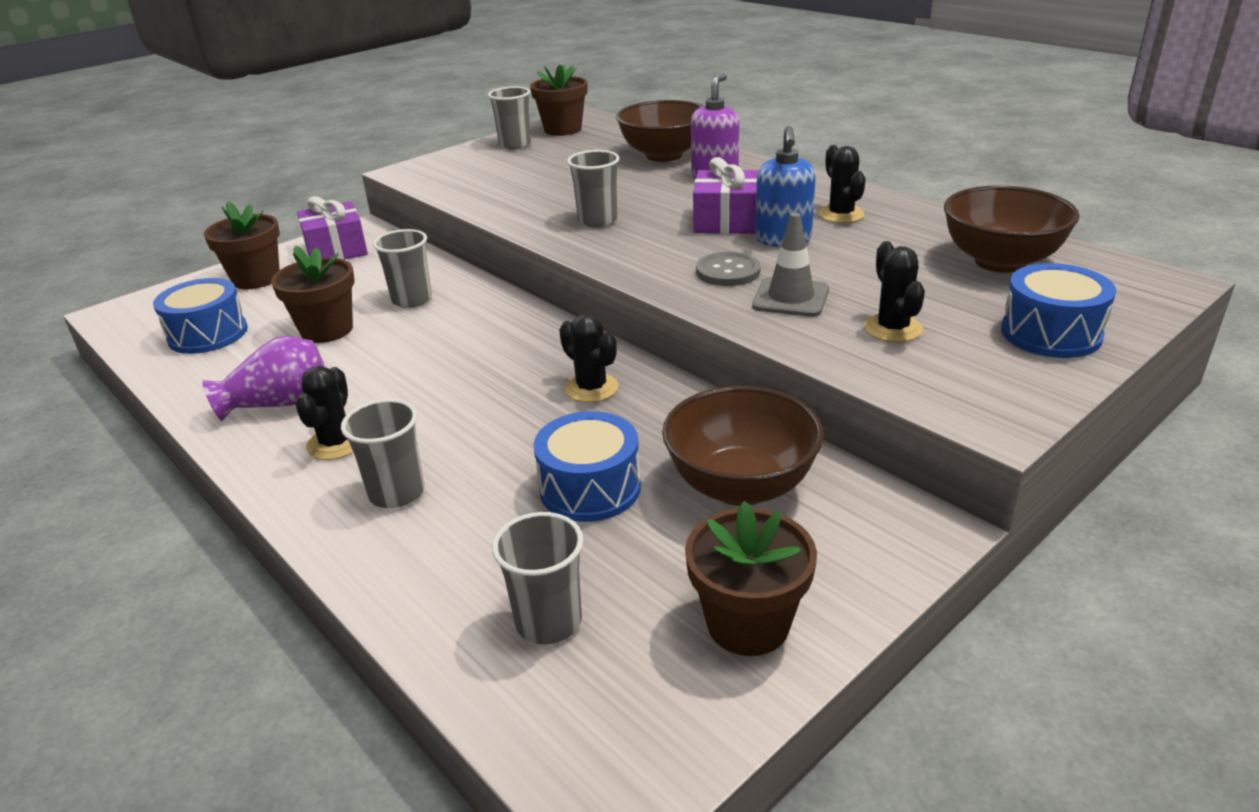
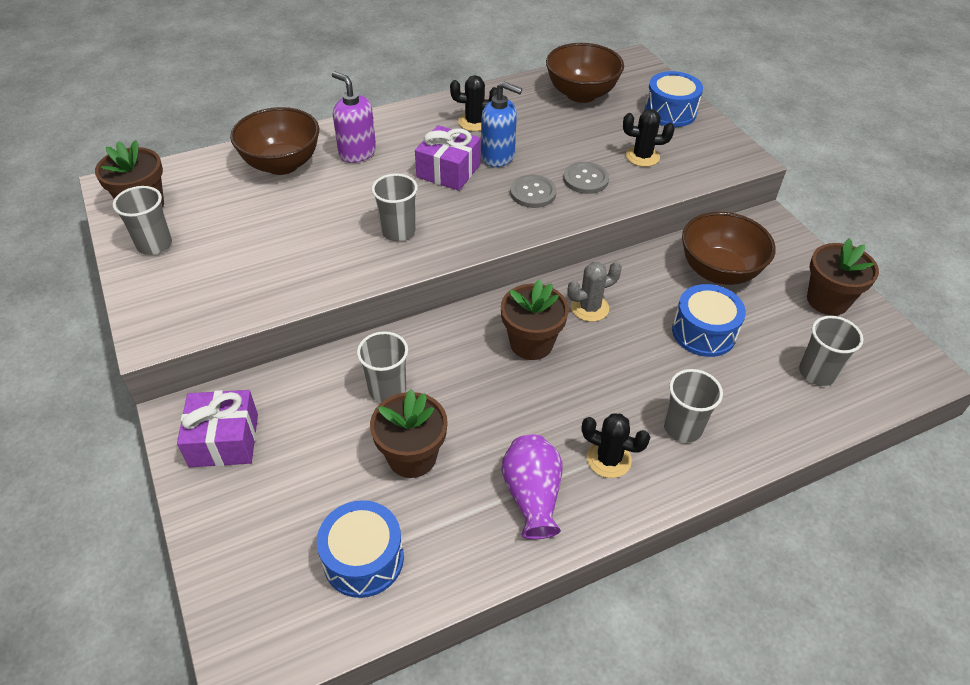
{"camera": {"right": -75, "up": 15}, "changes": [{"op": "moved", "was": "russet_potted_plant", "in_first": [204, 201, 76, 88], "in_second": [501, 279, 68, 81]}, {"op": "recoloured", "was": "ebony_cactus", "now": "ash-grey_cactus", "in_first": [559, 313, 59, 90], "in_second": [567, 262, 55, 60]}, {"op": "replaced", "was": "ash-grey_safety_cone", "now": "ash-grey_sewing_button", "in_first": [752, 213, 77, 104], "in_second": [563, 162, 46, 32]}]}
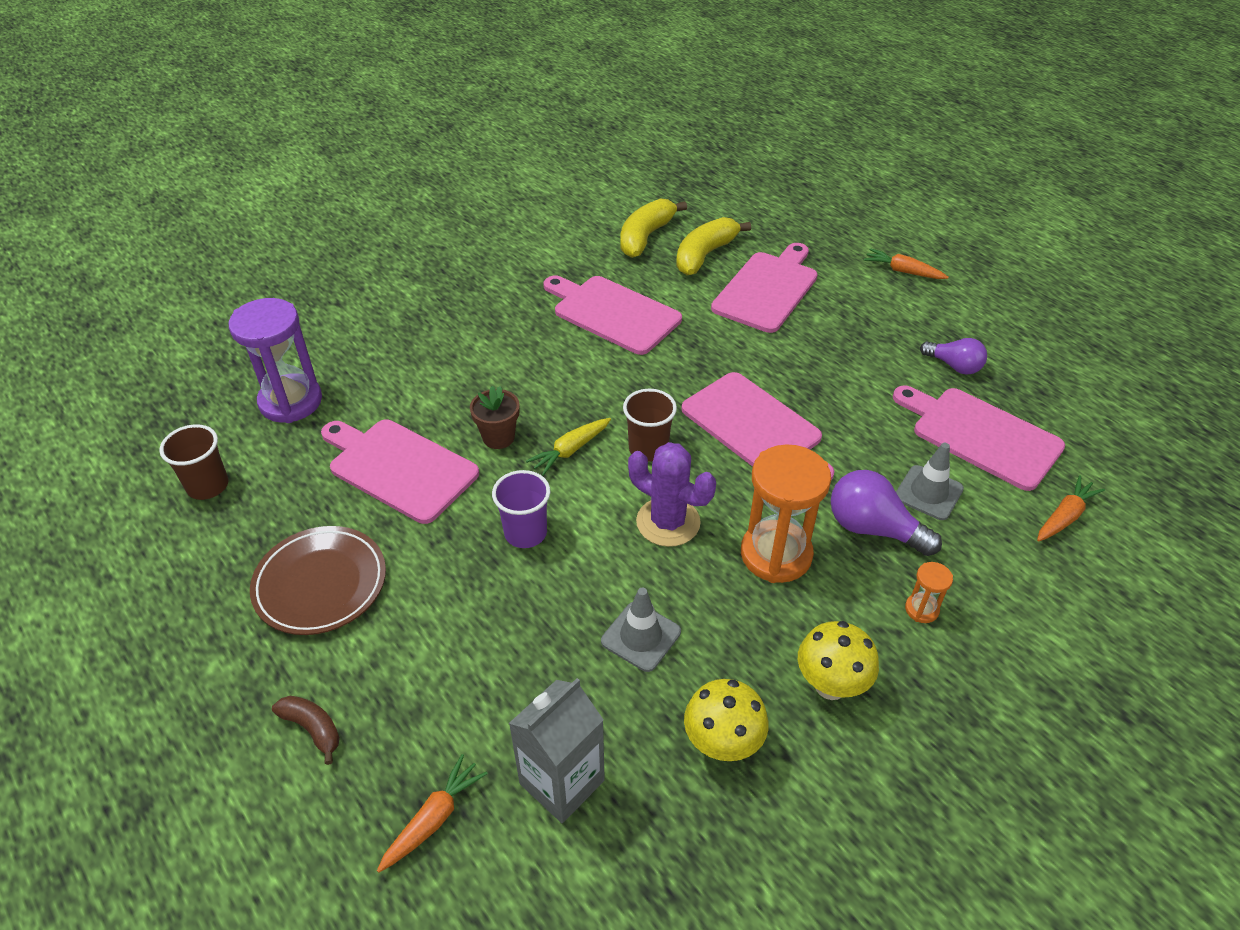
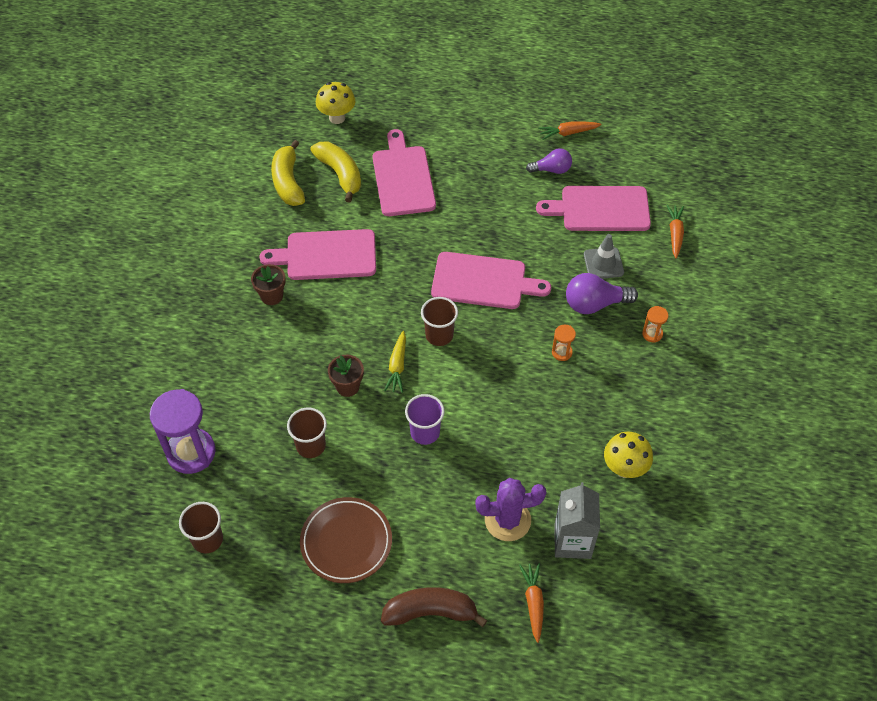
{"camera": {"right": -40, "up": 10}, "changes": [{"op": "resized", "was": "russet_banana_fruit", "in_first": [272, 696, 68, 69], "in_second": [381, 587, 107, 40], "ratio": 1.75}, {"op": "replaced", "was": "pink_bread_board", "now": "russet_cup", "in_first": [321, 420, 158, 104], "in_second": [287, 408, 40, 50]}, {"op": "removed", "was": "ash-grey_safety_cone", "in_first": [601, 587, 80, 85]}, {"op": "moved", "was": "royal_purple_cactus", "in_first": [628, 442, 88, 105], "in_second": [475, 478, 71, 63]}, {"op": "turned", "was": "golden_banana_fruit", "in_first": [676, 217, 75, 58], "in_second": [310, 142, 51, 61], "clockwise": 150}, {"op": "resized", "was": "orange-coloured_hourglass", "in_first": [741, 444, 90, 139], "in_second": [552, 325, 24, 36], "ratio": 0.45}, {"op": "moved", "was": "golden_toadstool", "in_first": [798, 621, 81, 79], "in_second": [316, 82, 39, 42]}, {"op": "moved", "was": "orange-coloured_toy_carrot", "in_first": [864, 248, 85, 31], "in_second": [538, 121, 64, 19]}, {"op": "added", "now": "russet_potted_plant", "in_second": [251, 264, 35, 41]}]}
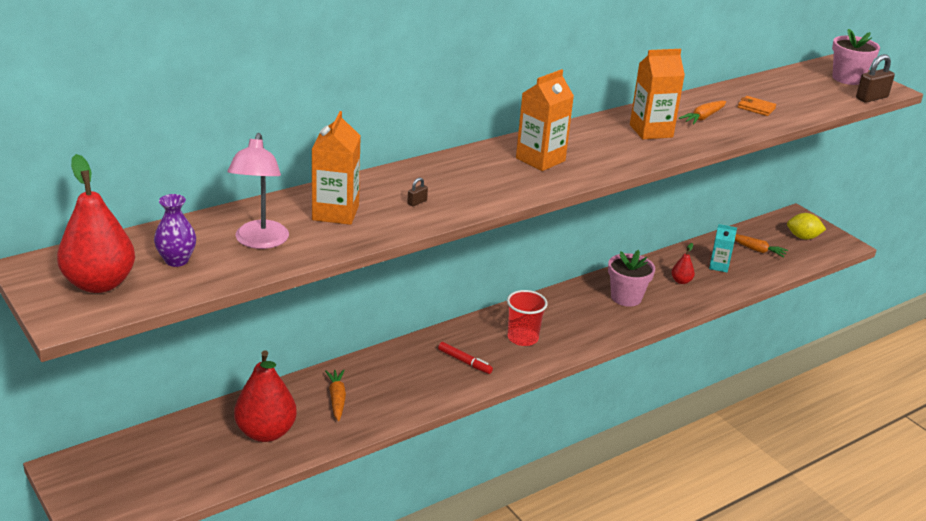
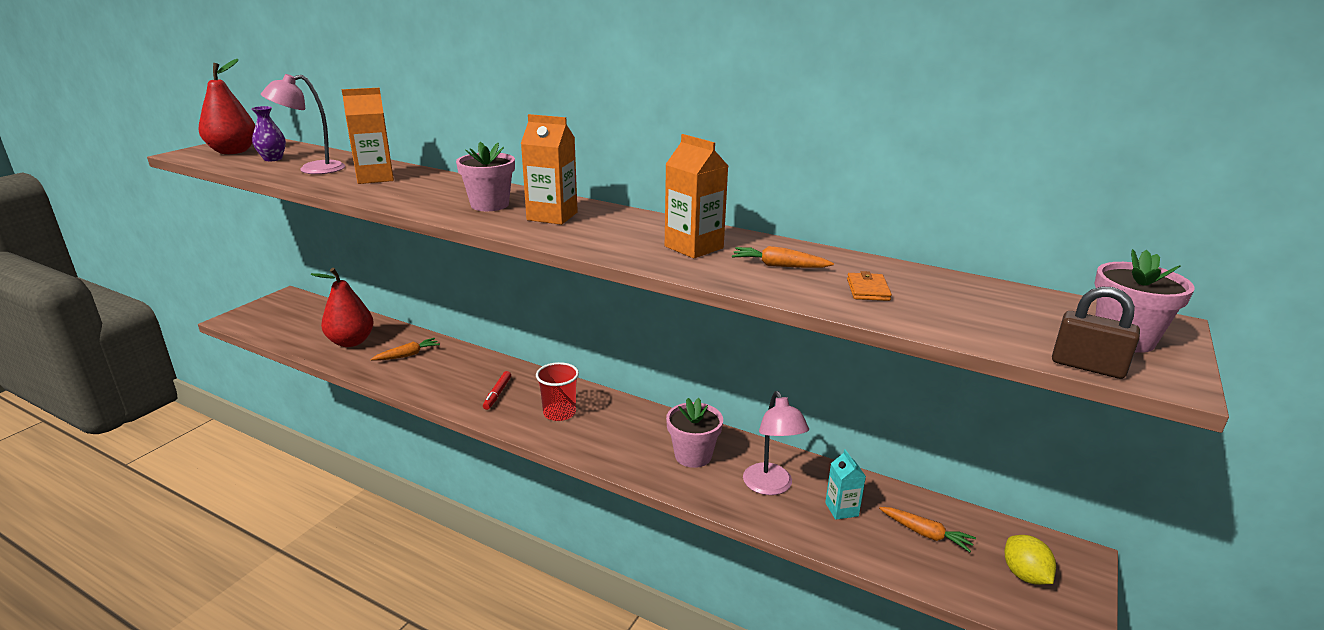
{"camera": {"right": 65, "up": -5}, "changes": [{"op": "removed", "was": "russet_padlock", "in_first": [407, 178, 21, 28]}, {"op": "replaced", "was": "scarlet_pear_fruit", "now": "pink_lamp", "in_first": [672, 243, 23, 41], "in_second": [743, 391, 66, 104]}, {"op": "turned", "was": "orange-coloured_toy_carrot", "in_first": [735, 234, 53, 24], "in_second": [879, 507, 97, 45], "clockwise": -60}, {"op": "added", "now": "pink_potted_plant", "in_second": [456, 142, 59, 69]}]}
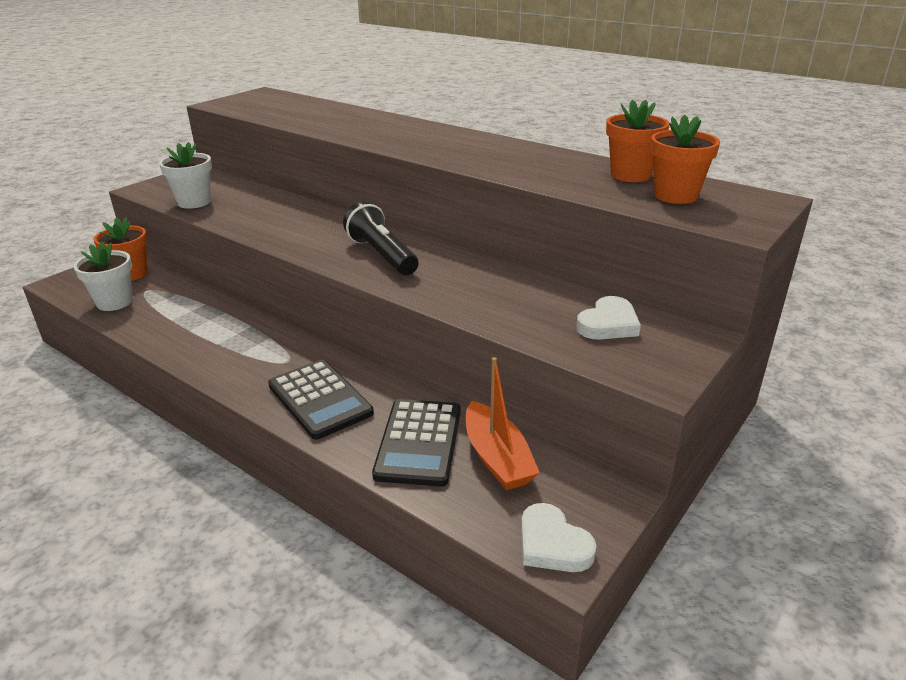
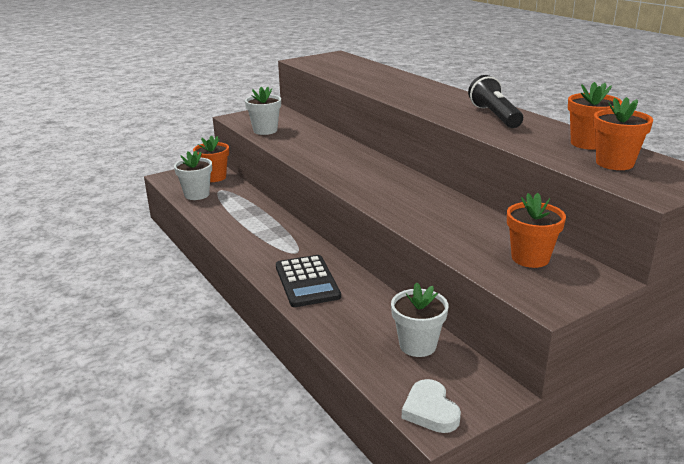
{"camera": {"right": 20, "up": -5}, "changes": [{"op": "moved", "was": "ebony_flashlight", "in_first": [343, 201, 76, 74], "in_second": [468, 75, 55, 53]}, {"op": "removed", "was": "ebony_pocket_calculator", "in_first": [372, 399, 89, 88]}, {"op": "replaced", "was": "orange-coloured_boat", "now": "pure_white_potted_plant", "in_first": [466, 357, 74, 133], "in_second": [391, 282, 58, 75]}, {"op": "replaced", "was": "pure_white_love_heart", "now": "orange-coloured_potted_plant", "in_first": [576, 296, 65, 44], "in_second": [507, 193, 59, 75]}]}
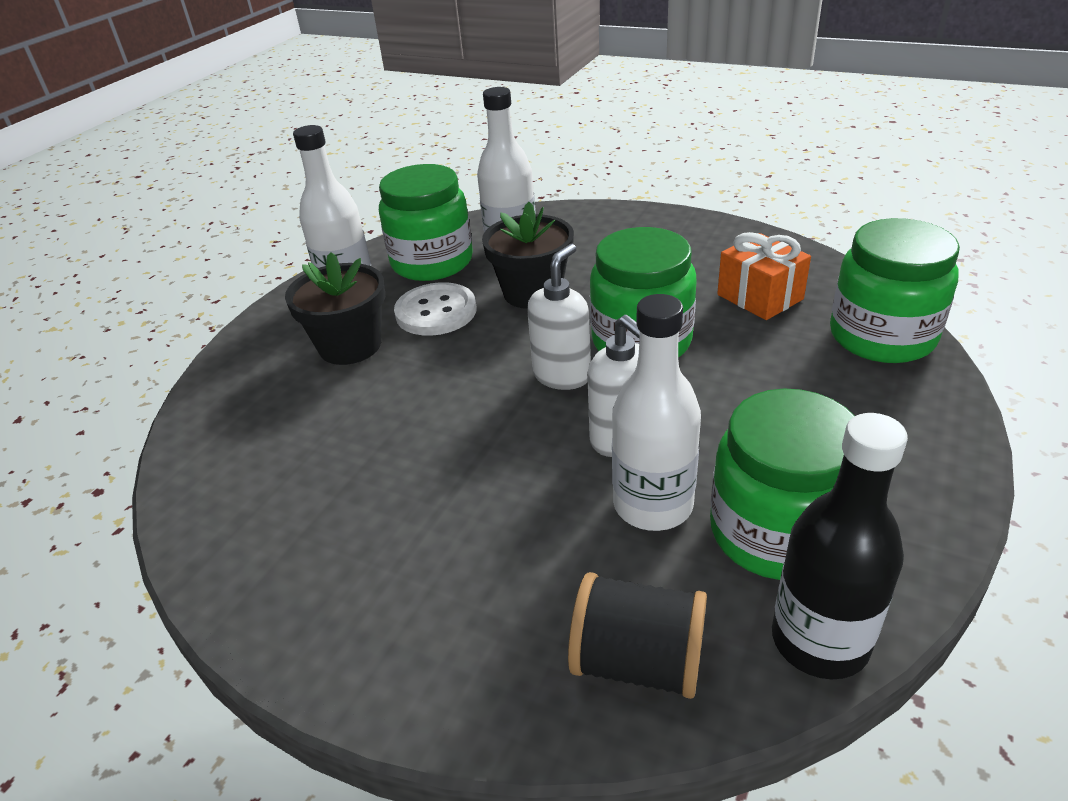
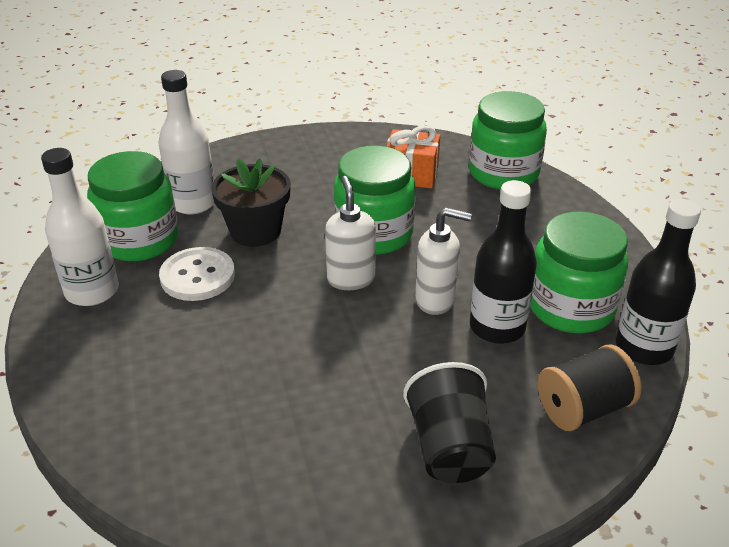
{"camera": {"right": -45, "up": 0}, "changes": [{"op": "removed", "was": "ebony_potted_plant", "in_first": [285, 252, 100, 113]}, {"op": "recoloured", "was": "pure_white_flask", "now": "ebony_flask", "in_first": [612, 294, 89, 237], "in_second": [470, 180, 67, 164]}, {"op": "added", "now": "ebony_cup", "in_second": [403, 362, 93, 121]}]}
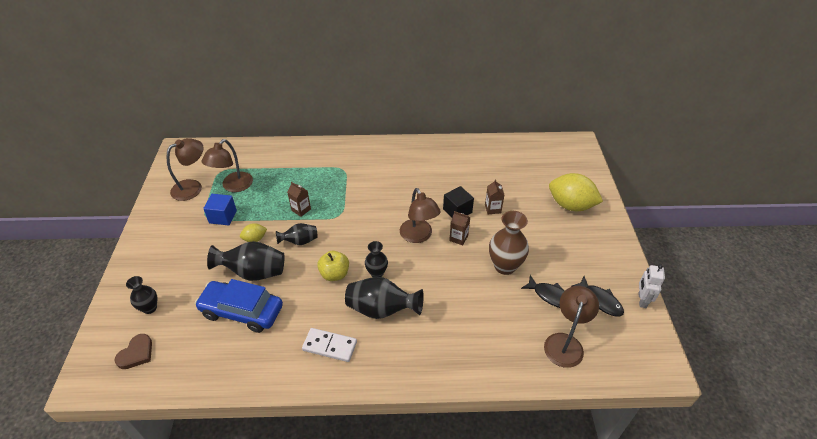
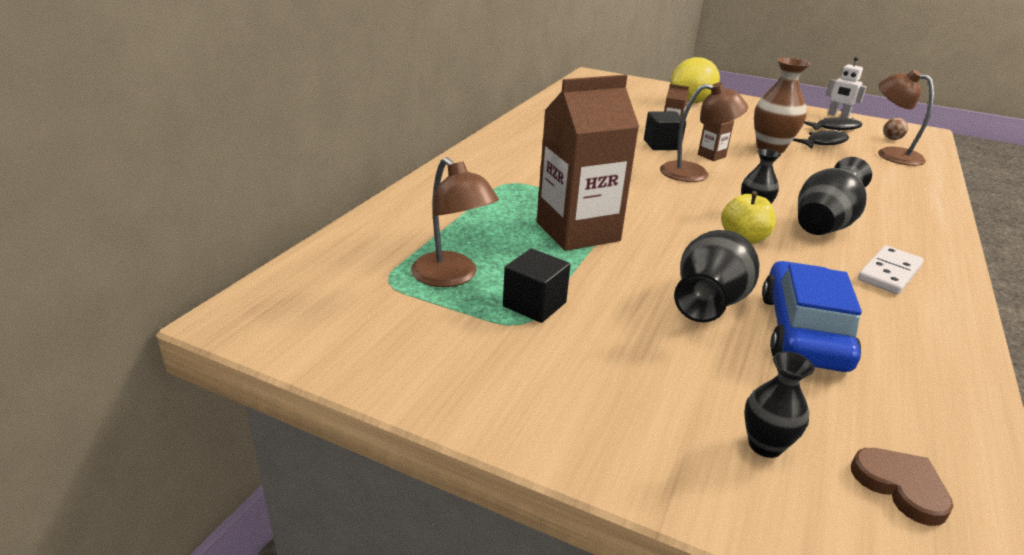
{"camera": {"right": -65, "up": -15}, "changes": [{"op": "removed", "was": "russet_lamp", "in_first": [166, 138, 37, 63]}, {"op": "turned", "was": "cobalt_car", "in_first": [195, 279, 88, 54], "in_second": [762, 261, 100, 111], "clockwise": 150}, {"op": "recoloured", "was": "cobalt_cube", "now": "ebony_cube", "in_first": [203, 194, 34, 32], "in_second": [503, 248, 67, 75]}, {"op": "removed", "was": "golden_lemon", "in_first": [240, 223, 27, 19]}, {"op": "removed", "was": "ebony_tall_vase", "in_first": [276, 223, 42, 22]}, {"op": "resized", "was": "russet_juice_carton", "in_first": [287, 182, 24, 35], "in_second": [537, 75, 102, 176], "ratio": 2.45}, {"op": "added", "now": "russet_play_ball", "in_second": [883, 118, 25, 22]}]}
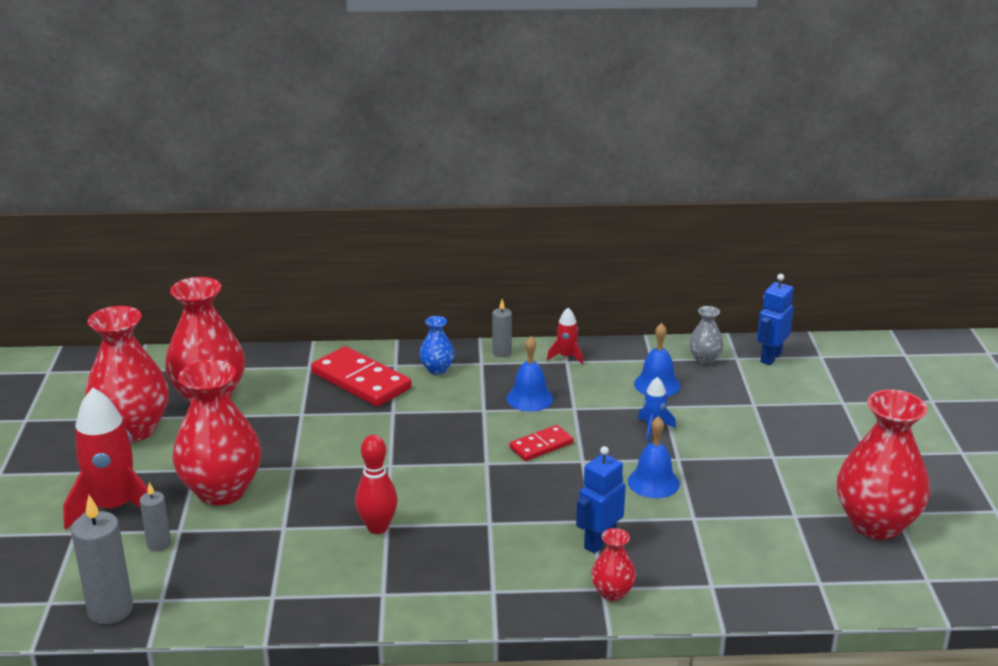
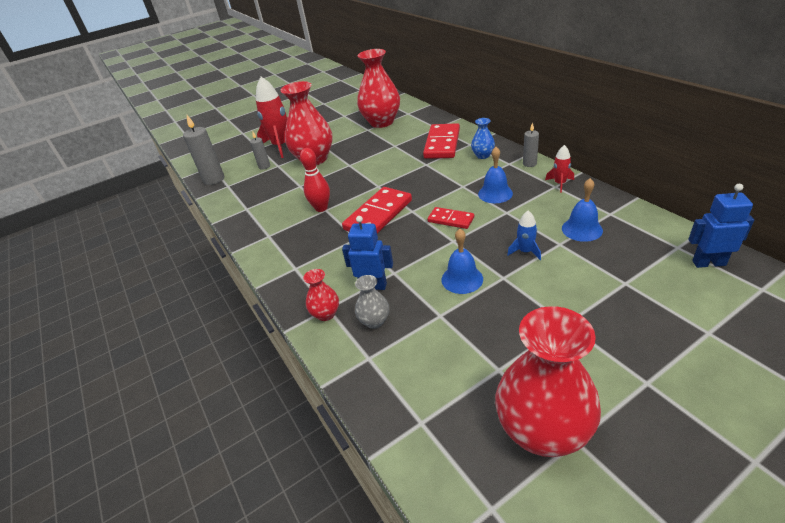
{"camera": {"right": 65, "up": 10}, "changes": [{"op": "removed", "was": "scarlet_tall_vase", "in_first": [85, 306, 84, 136]}, {"op": "moved", "was": "ash-grey_tall_vase", "in_first": [689, 306, 35, 58], "in_second": [355, 275, 34, 54]}, {"op": "added", "now": "scarlet_domino_piece", "in_second": [342, 187, 70, 46]}]}
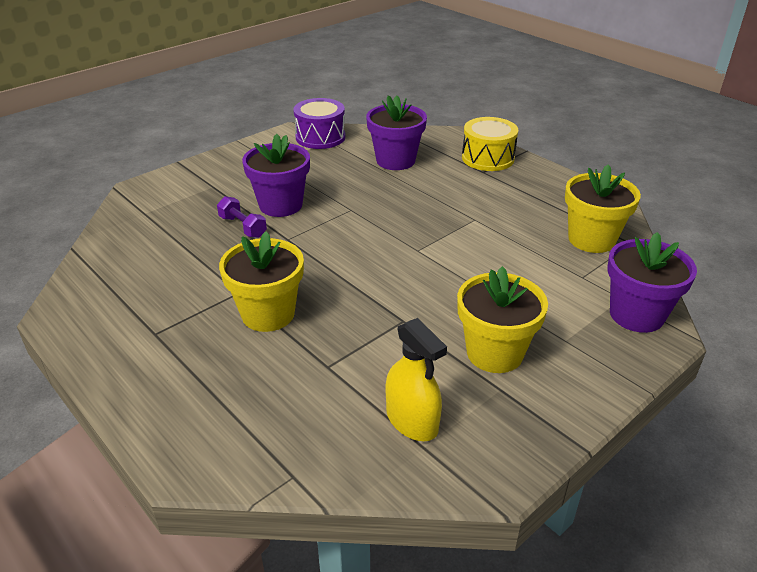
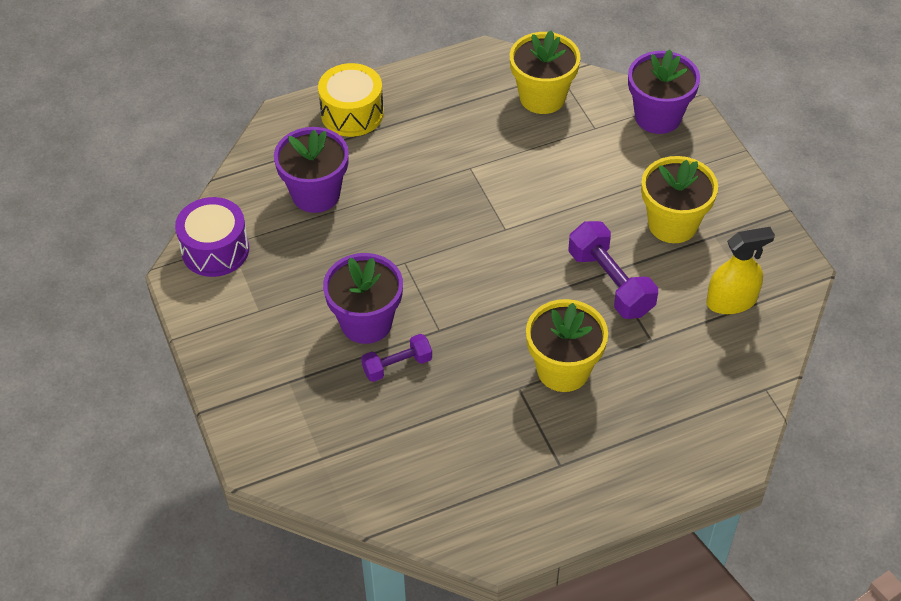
{"camera": {"right": -70, "up": 15}, "changes": [{"op": "added", "now": "royal_purple_dumbbell", "in_second": [569, 221, 89, 98]}]}
